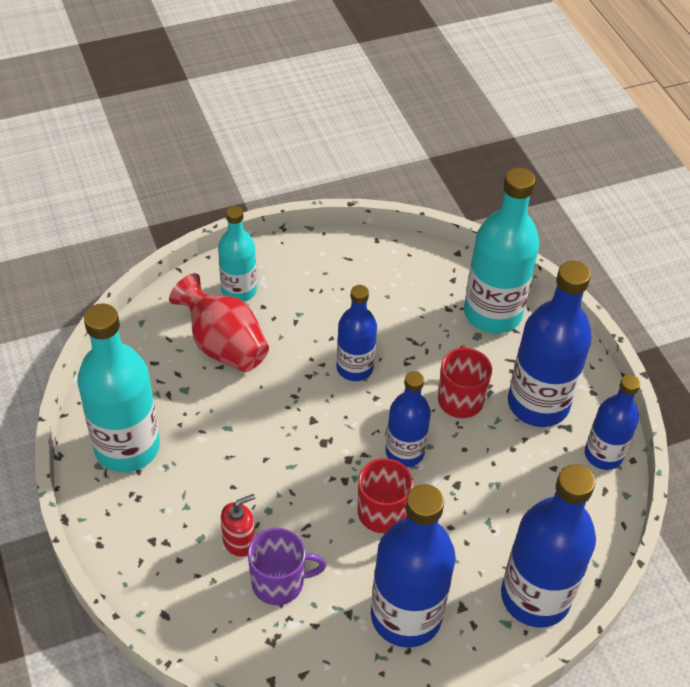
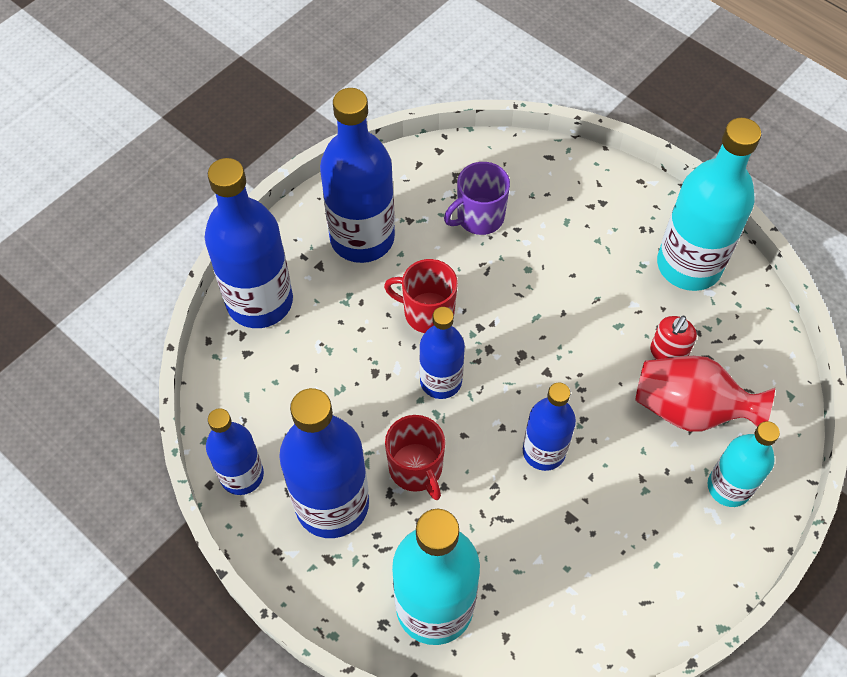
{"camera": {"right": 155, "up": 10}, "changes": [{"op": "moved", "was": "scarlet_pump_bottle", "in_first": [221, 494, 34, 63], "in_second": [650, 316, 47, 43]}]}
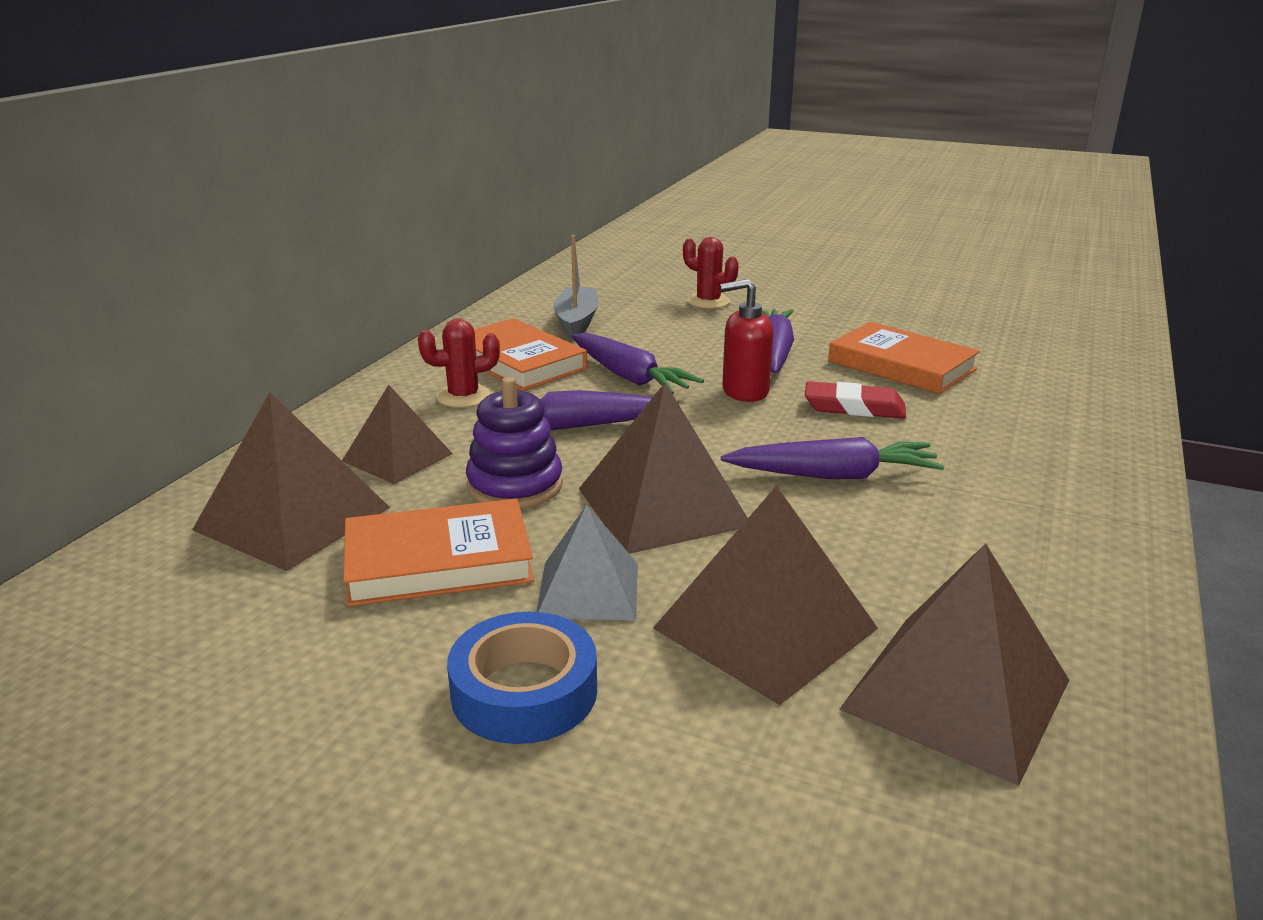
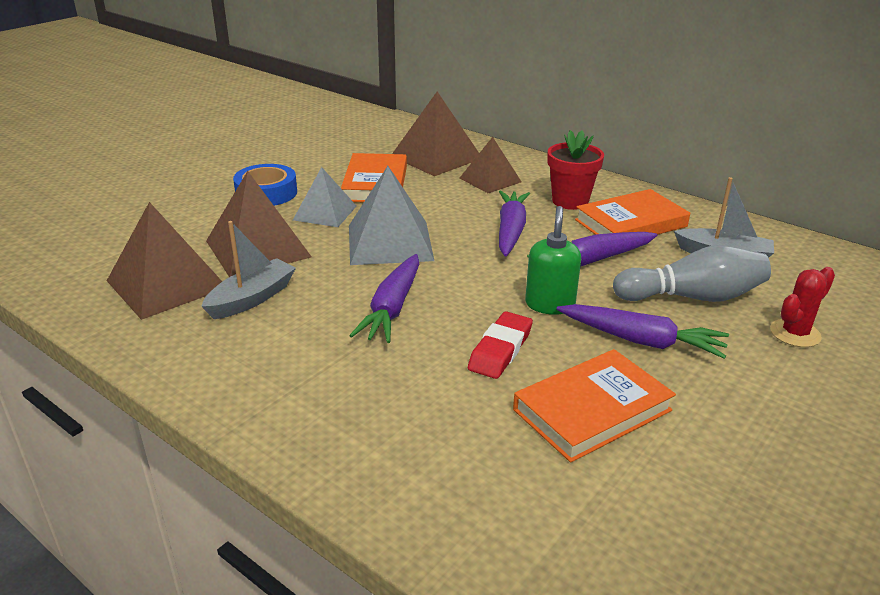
{"camera": {"right": 105, "up": 5}, "changes": [{"op": "replaced", "was": "scarlet_cactus", "now": "scarlet_potted_plant", "in_first": [418, 319, 82, 89], "in_second": [547, 130, 57, 80]}, {"op": "removed", "was": "royal_purple_stacking_rings", "in_first": [466, 377, 97, 132]}, {"op": "recoloured", "was": "russet_solid_pyramid", "now": "ash-grey_solid_pyramid", "in_first": [579, 383, 169, 171], "in_second": [349, 166, 85, 99]}, {"op": "recoloured", "was": "scarlet_pump_bottle", "now": "leaf-green_pump_bottle", "in_first": [720, 279, 54, 123], "in_second": [525, 206, 56, 109]}, {"op": "added", "now": "ash-grey_boat", "in_second": [201, 221, 95, 98]}, {"op": "added", "now": "ash-grey_skittle", "in_second": [613, 245, 158, 57]}]}
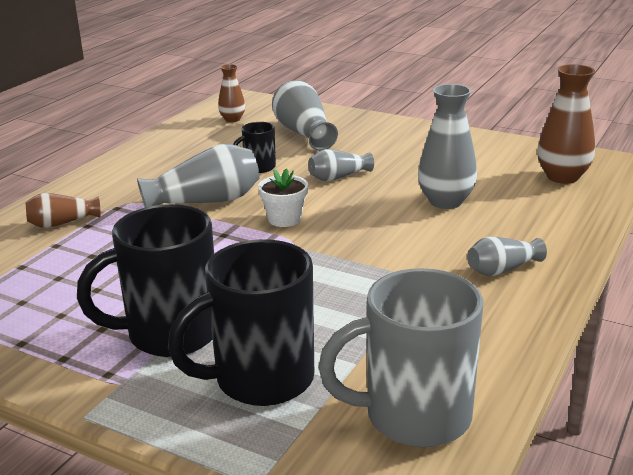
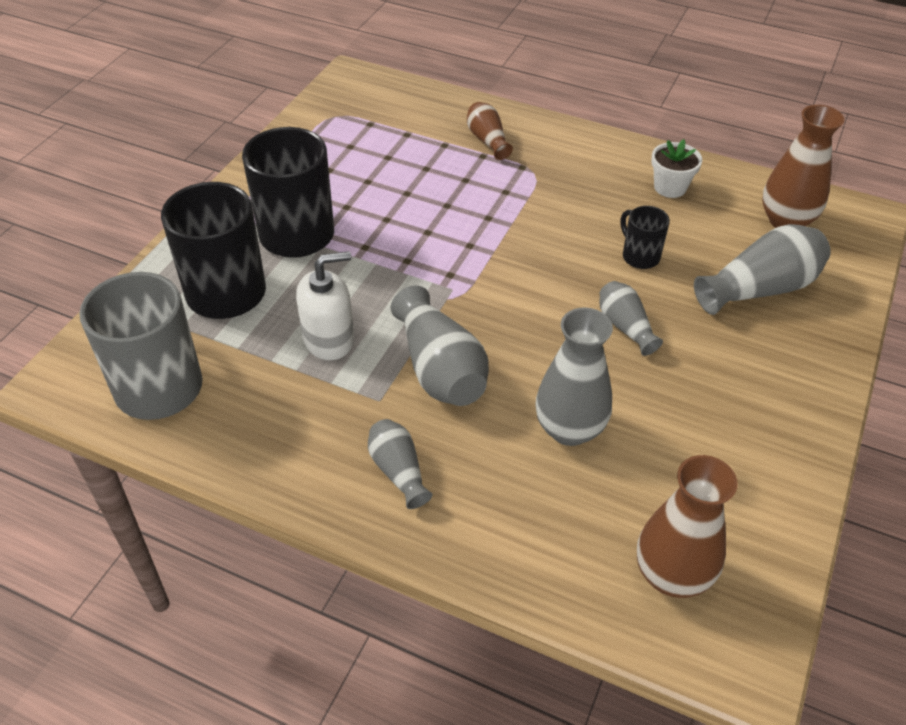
{"camera": {"right": 85, "up": 20}, "changes": [{"op": "moved", "was": "ash-grey_tall_vase", "in_first": [137, 144, 123, 64], "in_second": [391, 285, 98, 121]}, {"op": "resized", "was": "russet_tall_vase", "in_first": [218, 64, 27, 58], "in_second": [762, 105, 82, 123], "ratio": 1.71}, {"op": "moved", "was": "pure_white_potted_plant", "in_first": [258, 169, 50, 58], "in_second": [651, 139, 51, 59]}, {"op": "added", "now": "pure_white_pump_bottle", "in_second": [296, 251, 58, 109]}]}
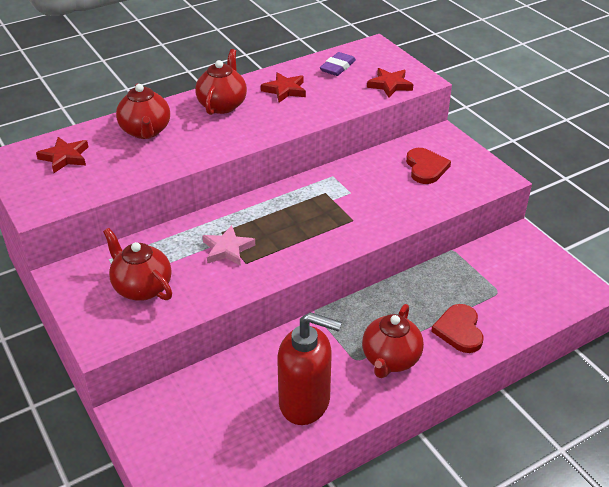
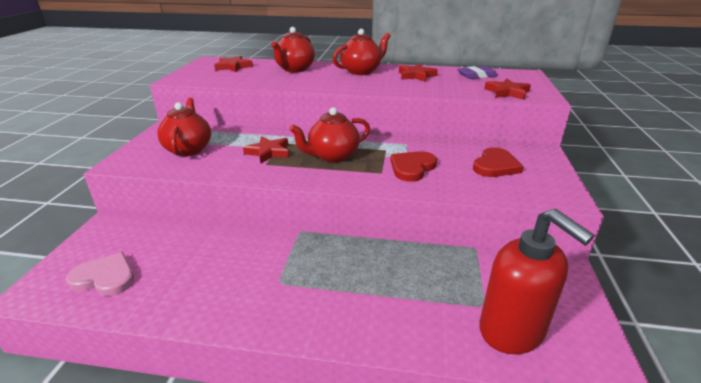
{"camera": {"right": 40, "up": -10}, "changes": [{"op": "recoloured", "was": "pink_star", "now": "scarlet_star", "in_first": [203, 225, 52, 41], "in_second": [243, 136, 46, 28]}, {"op": "moved", "was": "scarlet_pump_bottle", "in_first": [277, 312, 65, 113], "in_second": [479, 209, 116, 145]}, {"op": "moved", "was": "scarlet_tea_pot", "in_first": [362, 304, 62, 74], "in_second": [289, 107, 81, 56]}, {"op": "moved", "was": "scarlet_love_heart", "in_first": [431, 304, 52, 49], "in_second": [390, 151, 47, 31]}, {"op": "added", "now": "pink_love_heart", "in_second": [66, 252, 68, 44]}]}
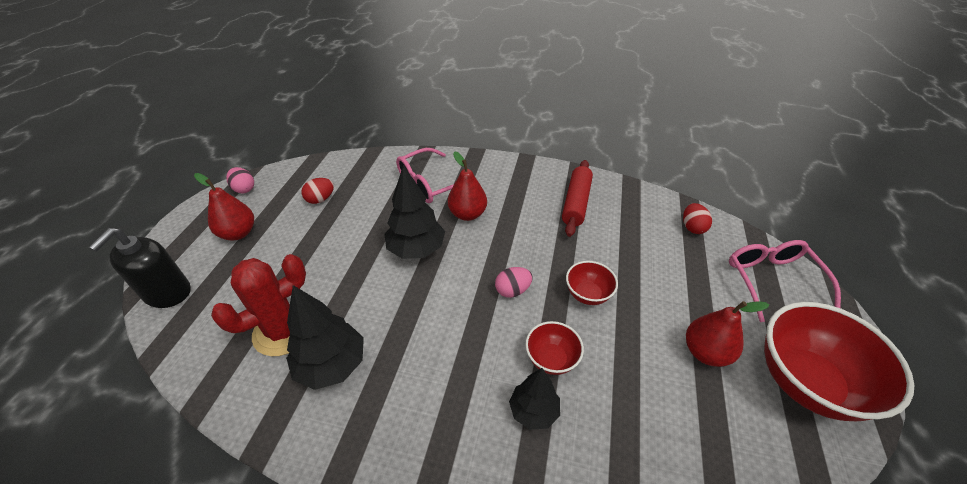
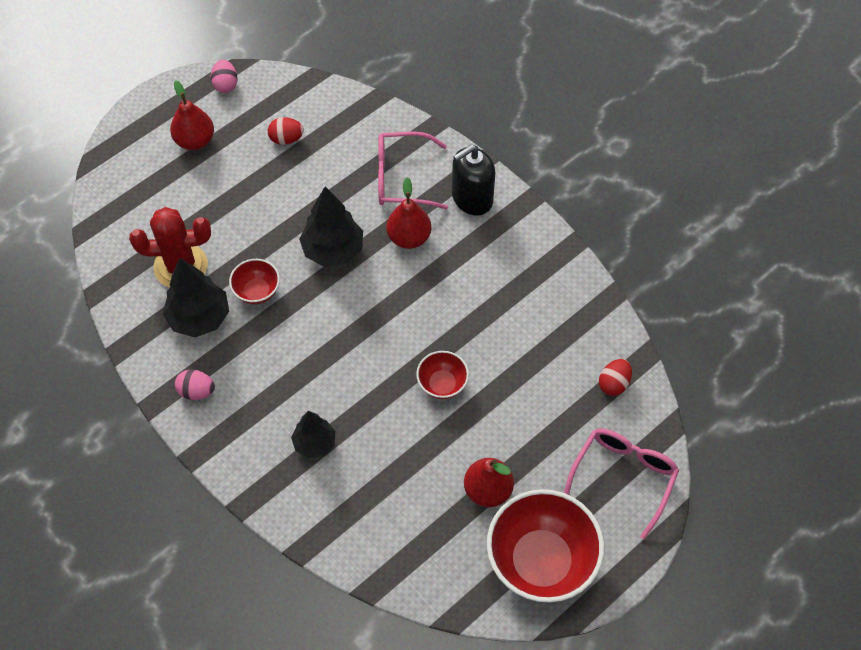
{"camera": {"right": 35, "up": 15}, "changes": [{"op": "moved", "was": "ebony_pump_bottle", "in_first": [89, 228, 102, 80], "in_second": [452, 145, 43, 71]}, {"op": "moved", "was": "pink_egg", "in_first": [495, 267, 38, 31], "in_second": [175, 369, 40, 31]}, {"op": "moved", "was": "scarlet_serving_bowl", "in_first": [526, 321, 58, 54], "in_second": [229, 259, 51, 45]}, {"op": "removed", "was": "scarlet_pastry_roller", "in_first": [562, 160, 31, 77]}]}
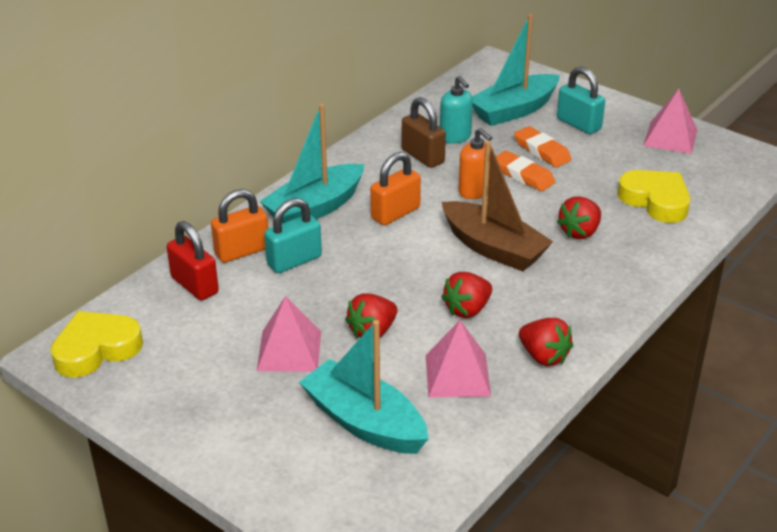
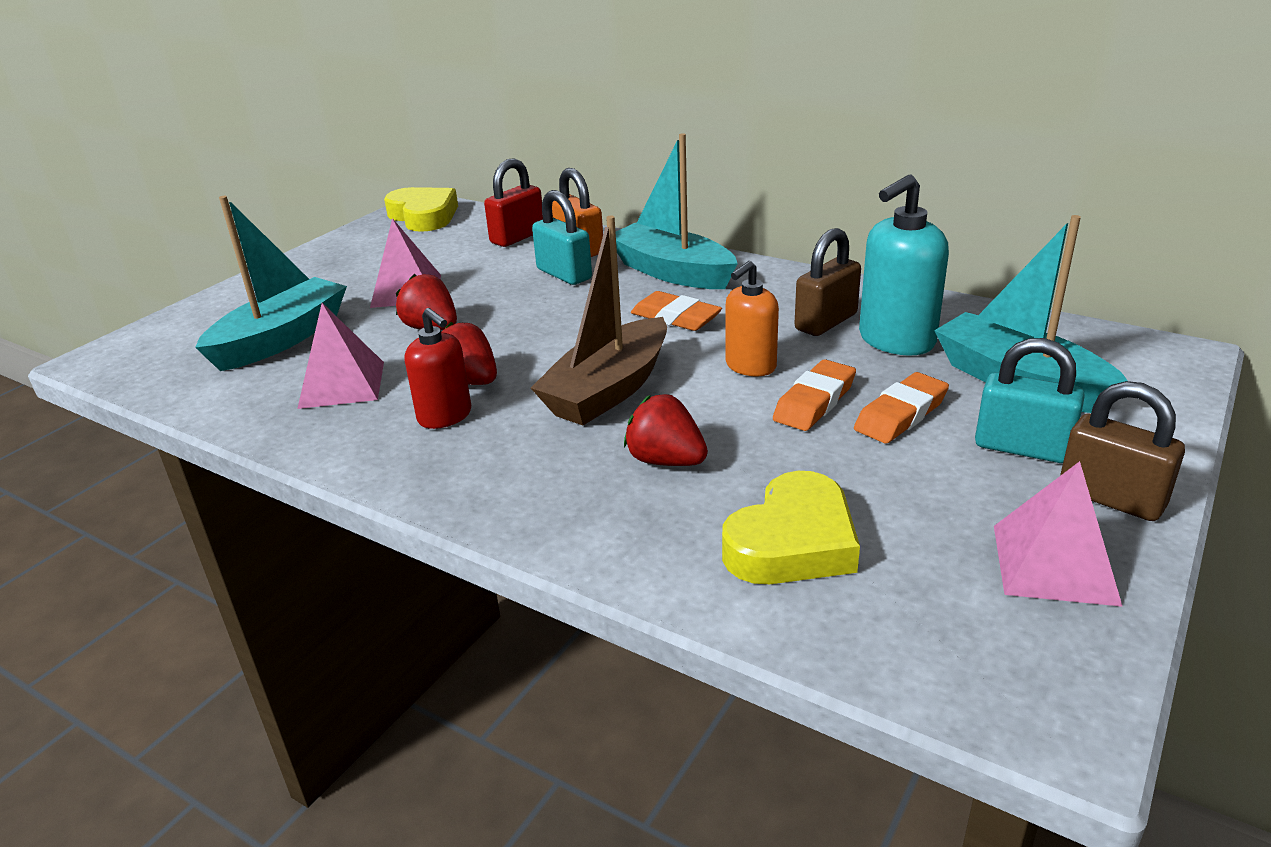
{"camera": {"right": 85, "up": -5}, "changes": [{"op": "replaced", "was": "orange-coloured_padlock", "now": "orange-coloured_gum_eraser", "in_first": [370, 152, 51, 73], "in_second": [631, 291, 91, 40]}, {"op": "resized", "was": "teal_pump_bottle", "in_first": [440, 76, 33, 68], "in_second": [859, 175, 90, 181], "ratio": 1.54}, {"op": "removed", "was": "scarlet_strawberry", "in_first": [519, 318, 54, 48]}, {"op": "turned", "was": "teal_padlock", "in_first": [557, 66, 48, 68], "in_second": [975, 338, 110, 125], "clockwise": 75}, {"op": "added", "now": "scarlet_pump_bottle", "in_second": [405, 308, 66, 121]}, {"op": "added", "now": "russet_padlock", "in_second": [1060, 381, 125, 140]}]}
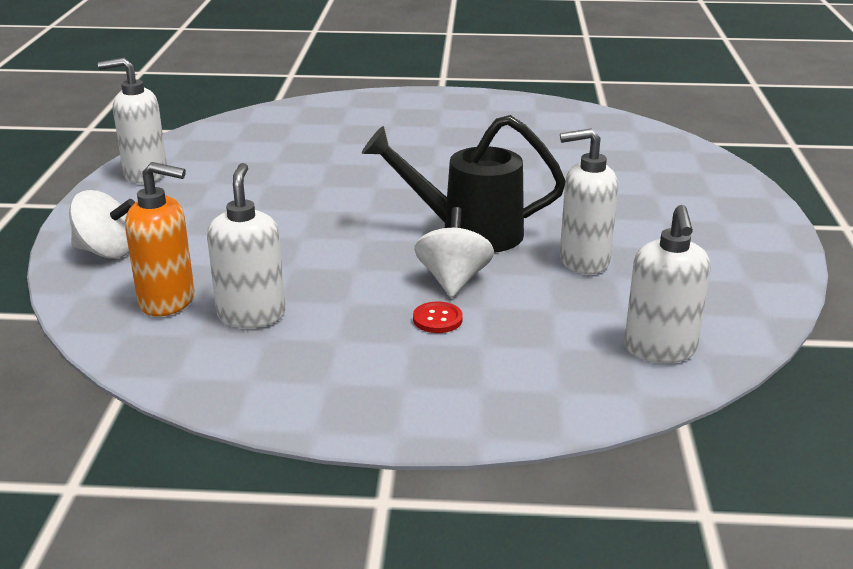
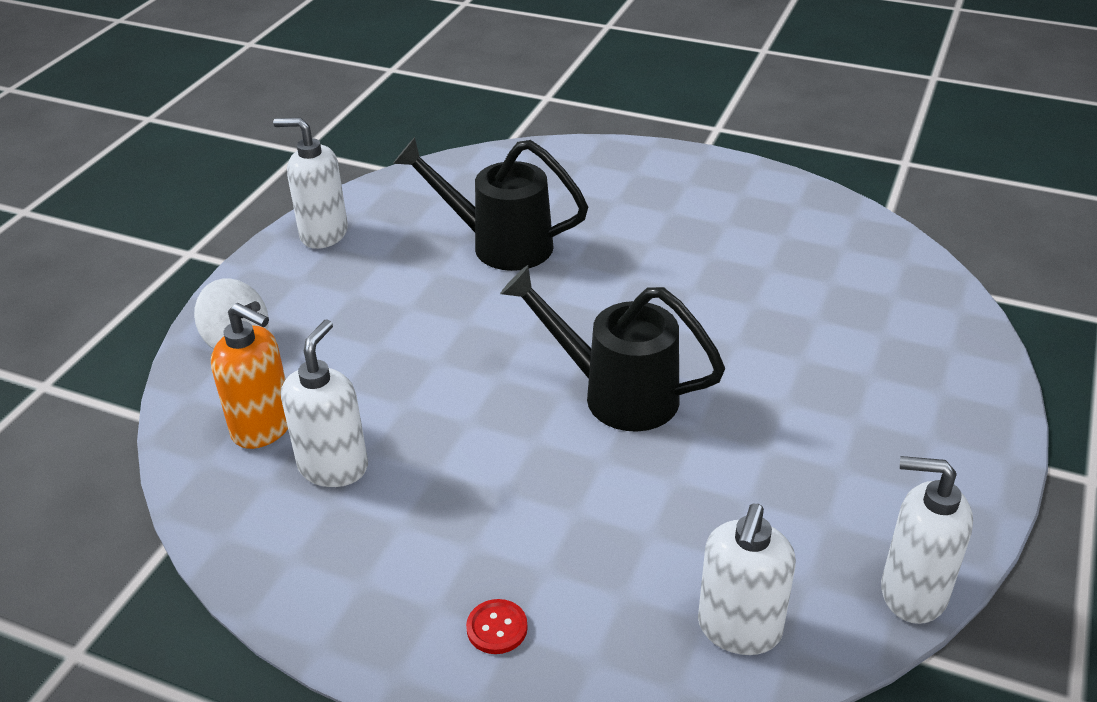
{"camera": {"right": 20, "up": 10}, "changes": [{"op": "moved", "was": "scarlet_sewing_button", "in_first": [413, 302, 50, 31], "in_second": [466, 599, 62, 55]}, {"op": "removed", "was": "pure_white_toy_top", "in_first": [414, 207, 80, 91]}, {"op": "moved", "was": "pure_white_pump_bottle", "in_first": [560, 128, 58, 146], "in_second": [881, 456, 92, 168]}, {"op": "added", "now": "ebony_watering_pot", "in_second": [393, 137, 195, 134]}]}
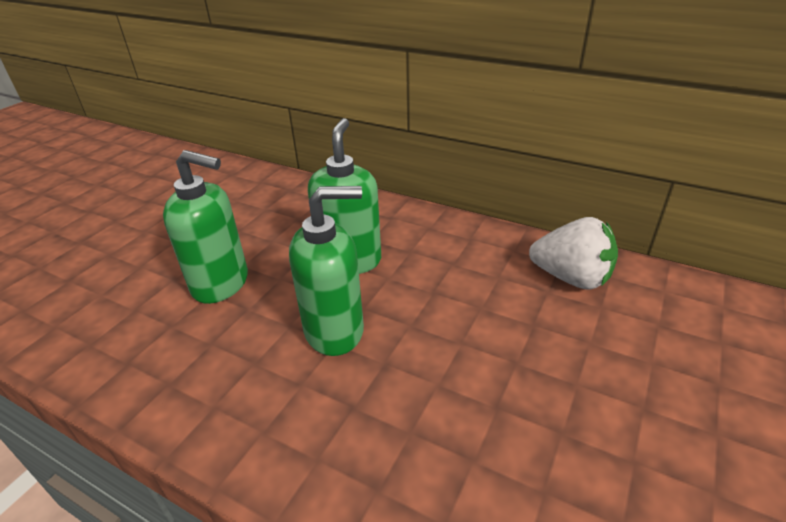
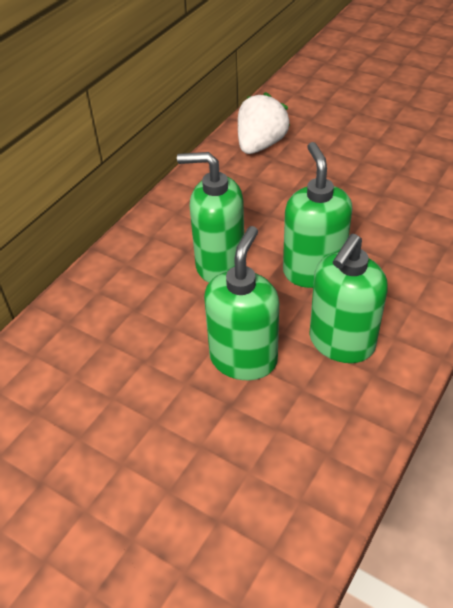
{"camera": {"right": -85, "up": 10}, "changes": [{"op": "added", "now": "leaf-green_pump_bottle", "in_second": [309, 234, 79, 129]}]}
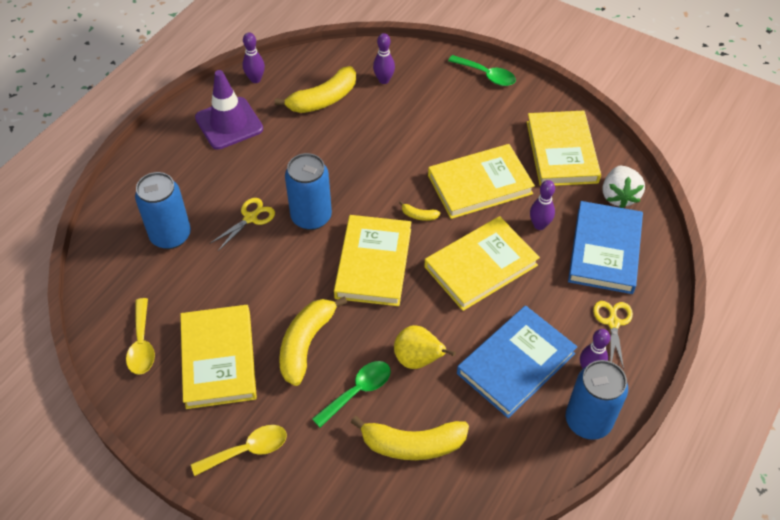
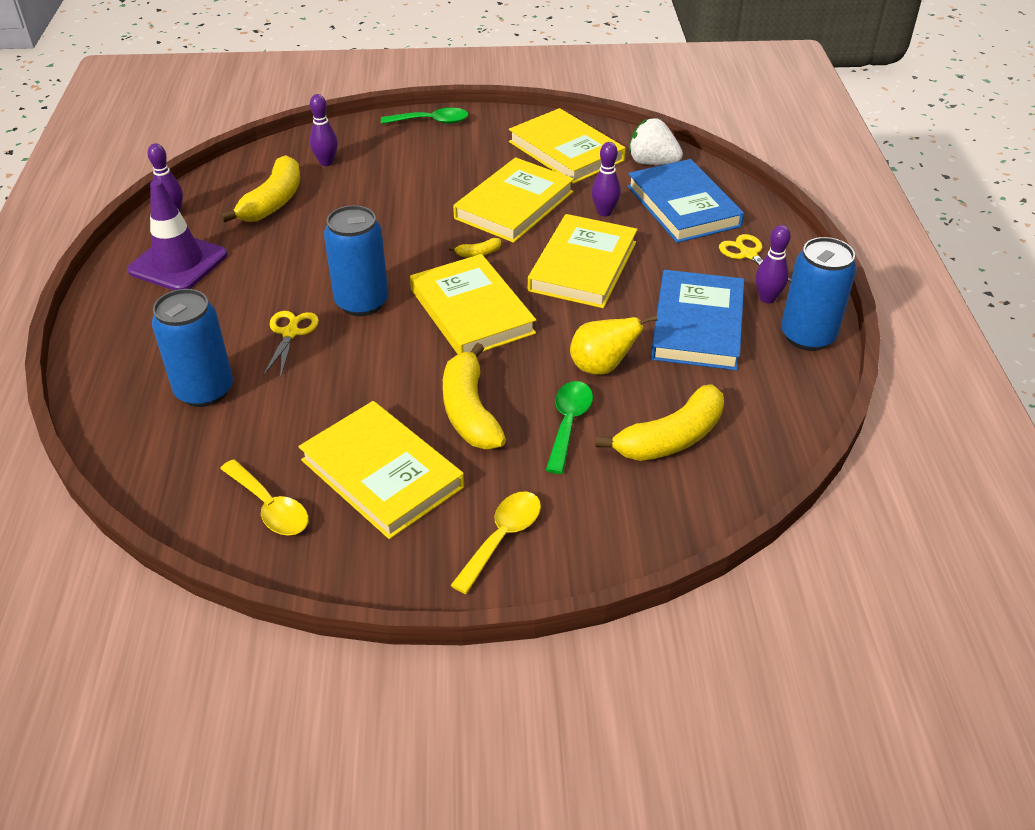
{"camera": {"right": -35, "up": -10}, "changes": [{"op": "turned", "was": "pure_white_strawberry", "in_first": [603, 166, 42, 42], "in_second": [629, 118, 54, 47], "clockwise": 150}]}
